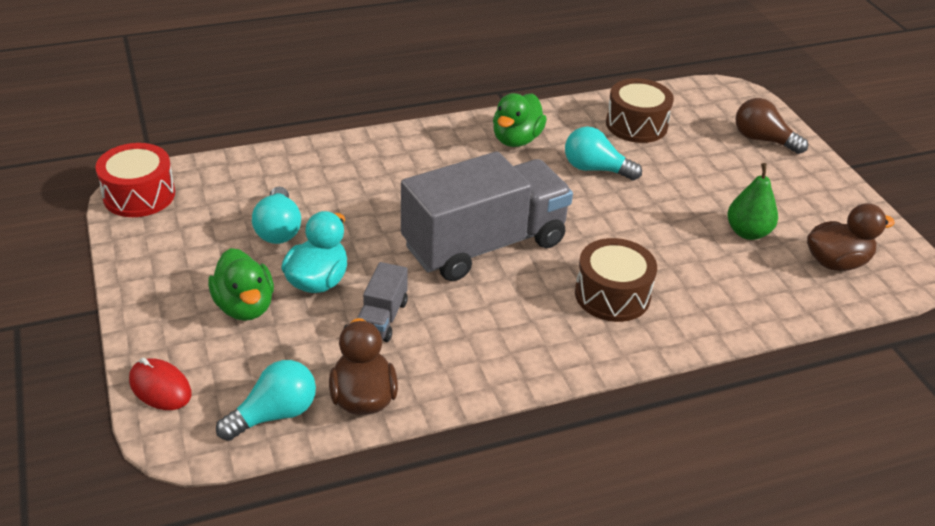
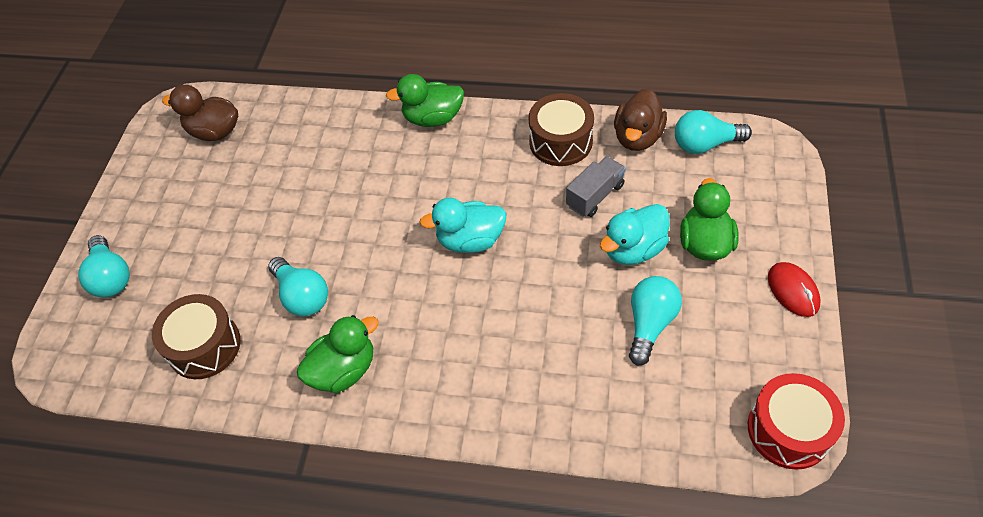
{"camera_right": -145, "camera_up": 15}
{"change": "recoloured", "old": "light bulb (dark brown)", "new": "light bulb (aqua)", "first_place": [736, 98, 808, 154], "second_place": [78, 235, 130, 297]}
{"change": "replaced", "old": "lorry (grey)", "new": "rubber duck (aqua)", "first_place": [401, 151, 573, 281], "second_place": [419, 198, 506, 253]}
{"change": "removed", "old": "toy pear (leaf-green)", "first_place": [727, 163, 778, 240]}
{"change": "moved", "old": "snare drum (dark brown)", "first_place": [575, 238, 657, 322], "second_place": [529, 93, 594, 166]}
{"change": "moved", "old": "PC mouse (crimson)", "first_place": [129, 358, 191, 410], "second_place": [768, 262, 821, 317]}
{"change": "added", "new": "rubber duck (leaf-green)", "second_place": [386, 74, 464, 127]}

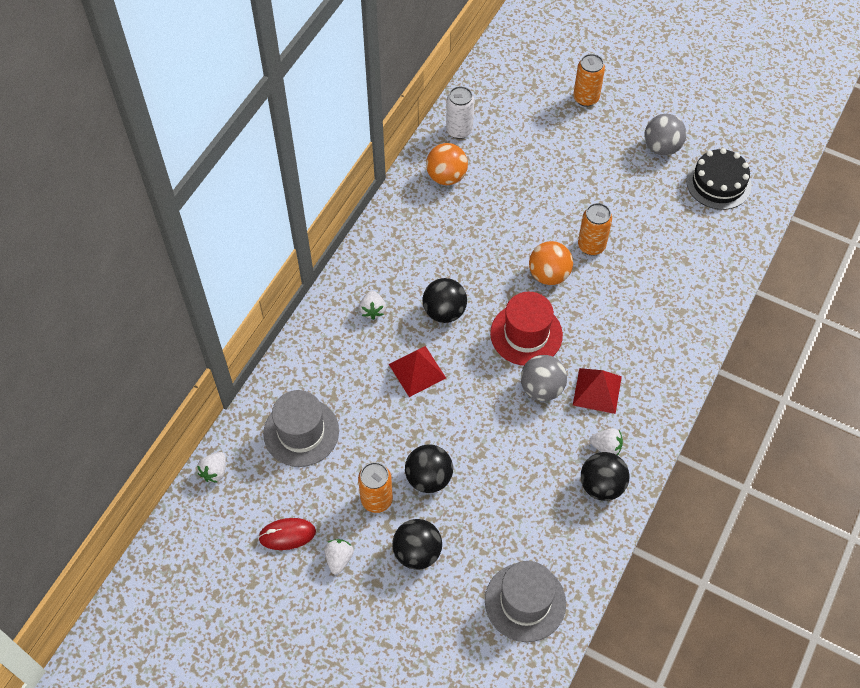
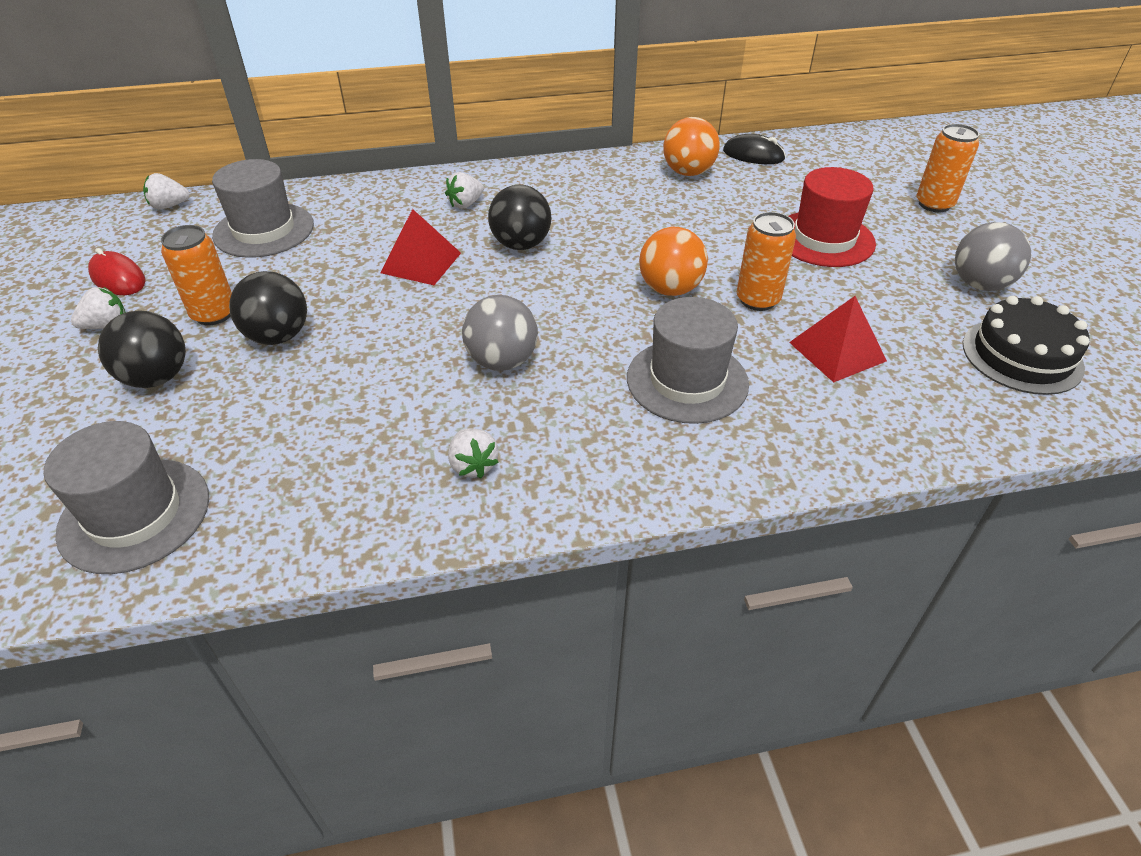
{"camera_right": 50, "camera_up": -15}
{"change": "replaced", "old": "soda can (snow-white)", "new": "PC mouse (jet-black)", "first_place": [446, 86, 474, 139], "second_place": [723, 134, 786, 164]}
{"change": "moved", "old": "top hat (crimson)", "first_place": [490, 292, 563, 366], "second_place": [789, 167, 876, 267]}
{"change": "moved", "old": "pyramid shape (crimson)", "first_place": [573, 368, 622, 414], "second_place": [789, 296, 887, 383]}
{"change": "removed", "old": "sphere (jet-black)", "first_place": [581, 452, 629, 501]}
{"change": "added", "new": "top hat (grey)", "second_place": [627, 297, 749, 424]}

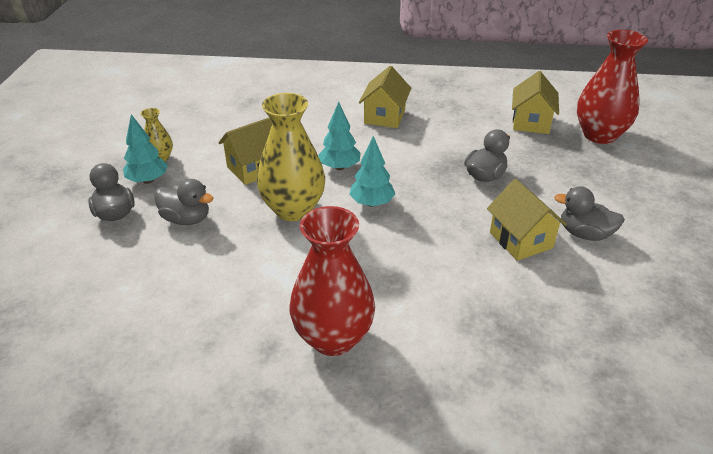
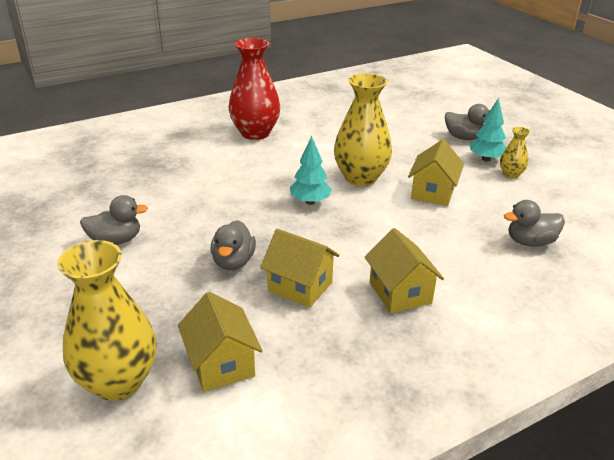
{"camera_right": 145, "camera_up": -5}
{"change": "recoloured", "old": "flower vase (crimson)", "new": "flower vase (golden)", "first_place": [577, 30, 648, 144], "second_place": [57, 240, 157, 401]}
{"change": "removed", "old": "tree (aqua)", "first_place": [318, 102, 360, 170]}
{"change": "moved", "old": "rubber duck (grey)", "first_place": [154, 179, 213, 225], "second_place": [504, 200, 565, 247]}
{"change": "moved", "old": "house (golden)", "first_place": [487, 179, 567, 261], "second_place": [260, 229, 340, 308]}

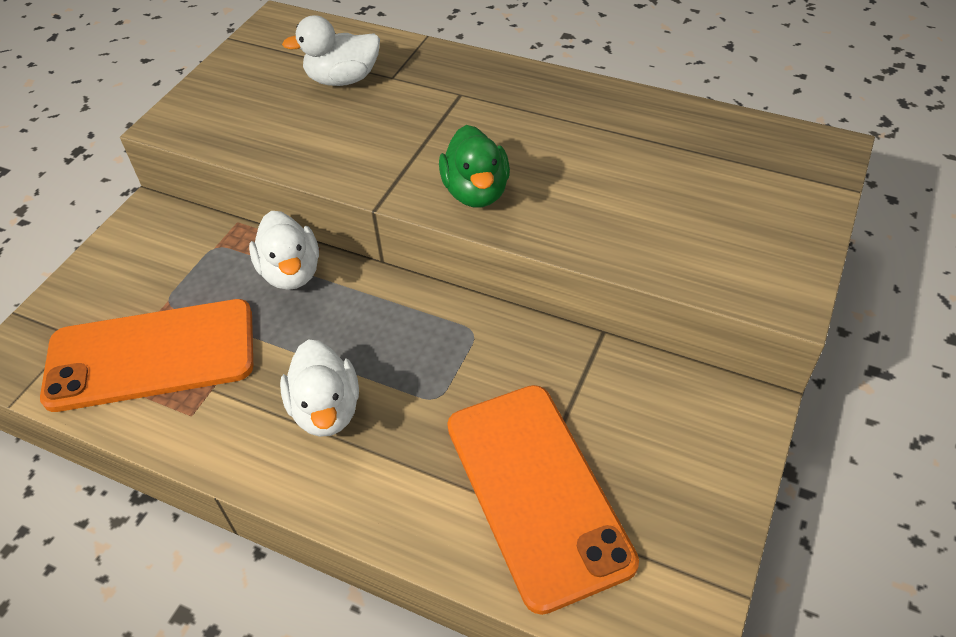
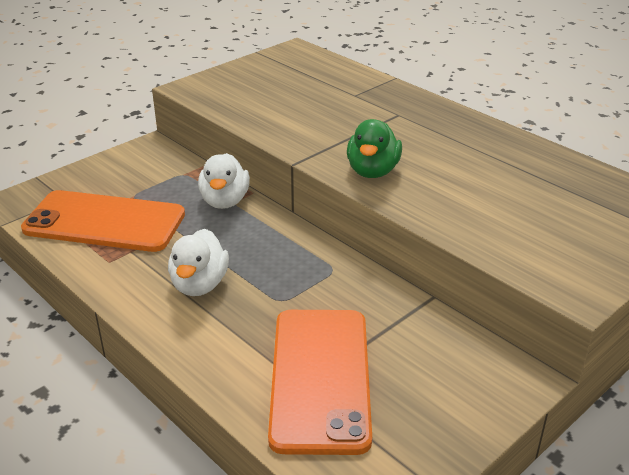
{"camera_right": 20, "camera_up": -15}
{"change": "removed", "old": "rubber duck (snow-white)", "first_place": [282, 15, 380, 86]}

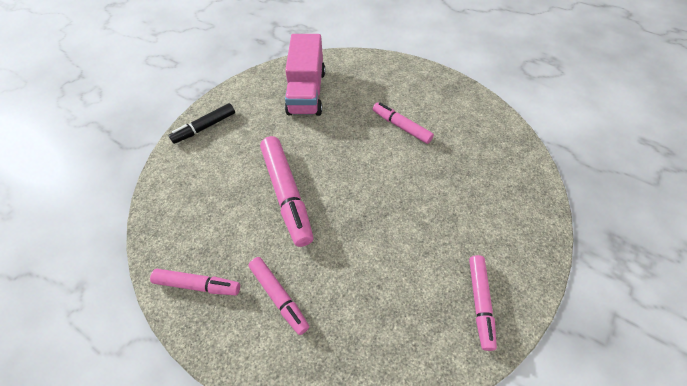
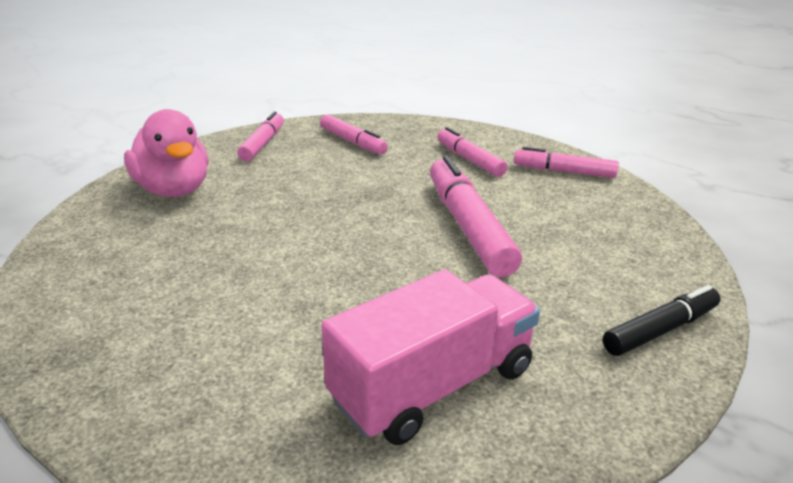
{"camera_right": -175, "camera_up": -25}
{"change": "turned", "old": "lorry (rosy)", "first_place": [285, 34, 325, 116], "second_place": [321, 269, 540, 445], "degrees": 45}
{"change": "moved", "old": "marker pen (rosy)", "first_place": [373, 102, 434, 144], "second_place": [320, 114, 388, 155]}
{"change": "added", "new": "rubber duck (rosy)", "second_place": [124, 109, 208, 197]}

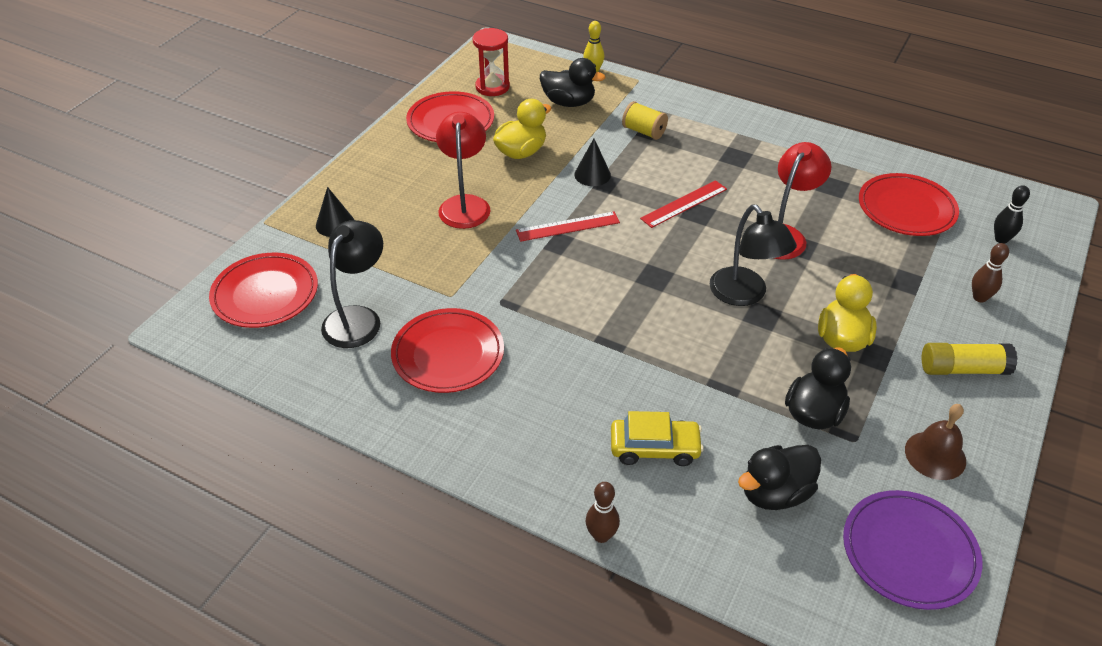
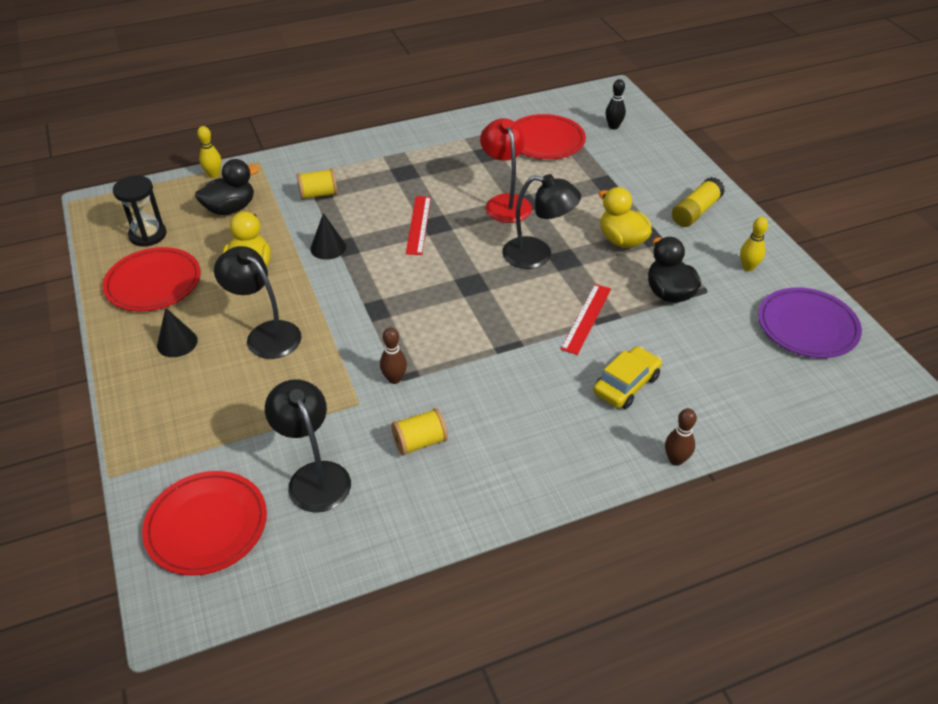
{"camera_right": -50, "camera_up": 0}
{"change": "recoloured", "old": "sandglass (crimson)", "new": "sandglass (jet-black)", "first_place": [473, 28, 510, 96], "second_place": [113, 175, 166, 247]}
{"change": "recoloured", "old": "reading lamp (crimson)", "new": "reading lamp (jet-black)", "first_place": [436, 112, 491, 229], "second_place": [214, 246, 302, 359]}
{"change": "moved", "old": "cone (jet-black)", "first_place": [316, 187, 354, 237], "second_place": [157, 308, 198, 357]}
{"change": "moved", "old": "ruler (crimson)", "first_place": [516, 212, 620, 242], "second_place": [561, 284, 611, 355]}
{"change": "moved", "old": "skittle (dark brown)", "first_place": [972, 243, 1009, 303], "second_place": [380, 327, 407, 384]}
{"change": "replaced", "old": "flat dish (crimson)", "new": "reel of thread (golden)", "first_place": [391, 308, 504, 393], "second_place": [391, 408, 448, 456]}
{"change": "replaced", "old": "hand bell (dark brown)", "new": "skittle (golden)", "first_place": [905, 404, 966, 480], "second_place": [740, 217, 768, 271]}
{"change": "removed", "old": "rubber duck (jet-black)", "first_place": [738, 445, 821, 510]}

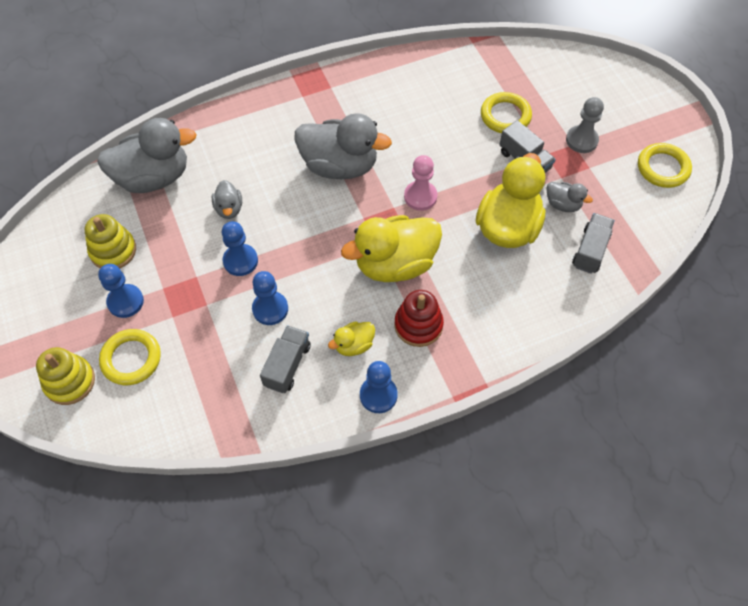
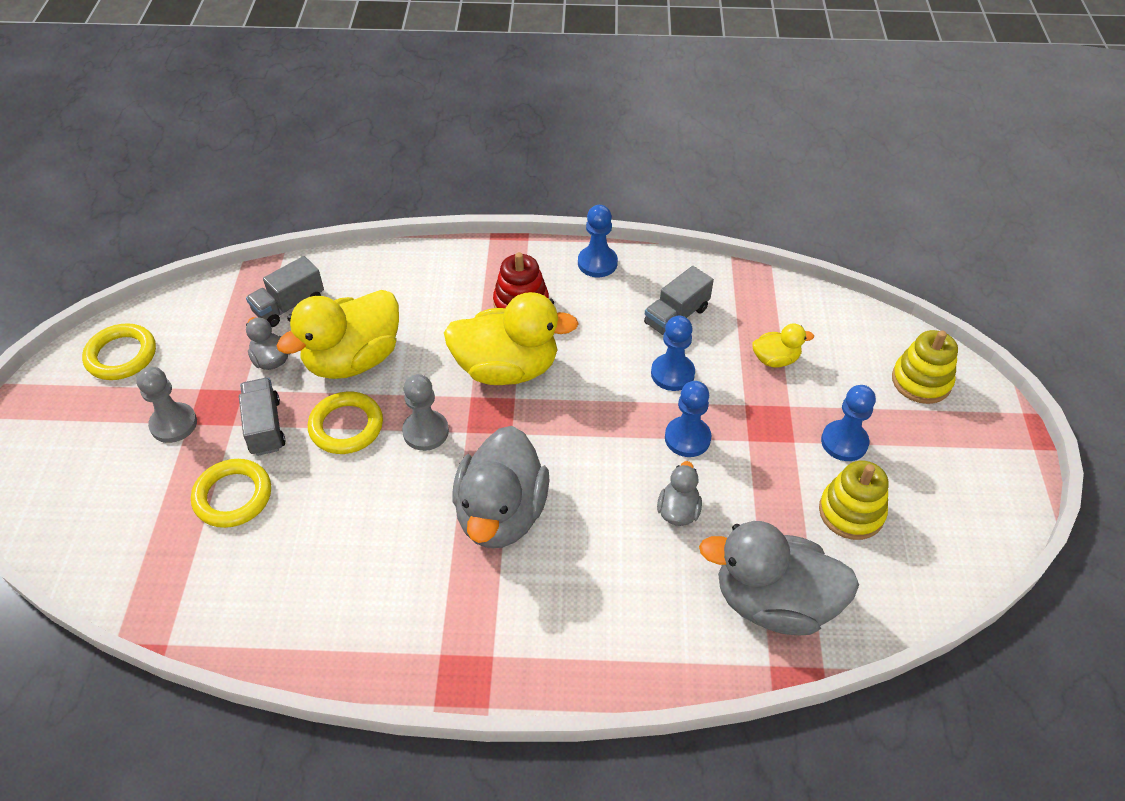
{"camera_right": -155, "camera_up": -10}
{"change": "turned", "old": "rubber duck (grey)", "first_place": [295, 113, 392, 179], "second_place": [453, 426, 550, 548], "degrees": -120}
{"change": "recoloured", "old": "game pawn (rosy)", "new": "game pawn (grey)", "first_place": [404, 155, 437, 211], "second_place": [402, 374, 449, 451]}
{"change": "moved", "old": "rubber duck (golden)", "first_place": [328, 321, 375, 356], "second_place": [752, 324, 814, 368]}
{"change": "moved", "old": "torus (golden)", "first_place": [99, 329, 161, 385], "second_place": [308, 392, 383, 454]}

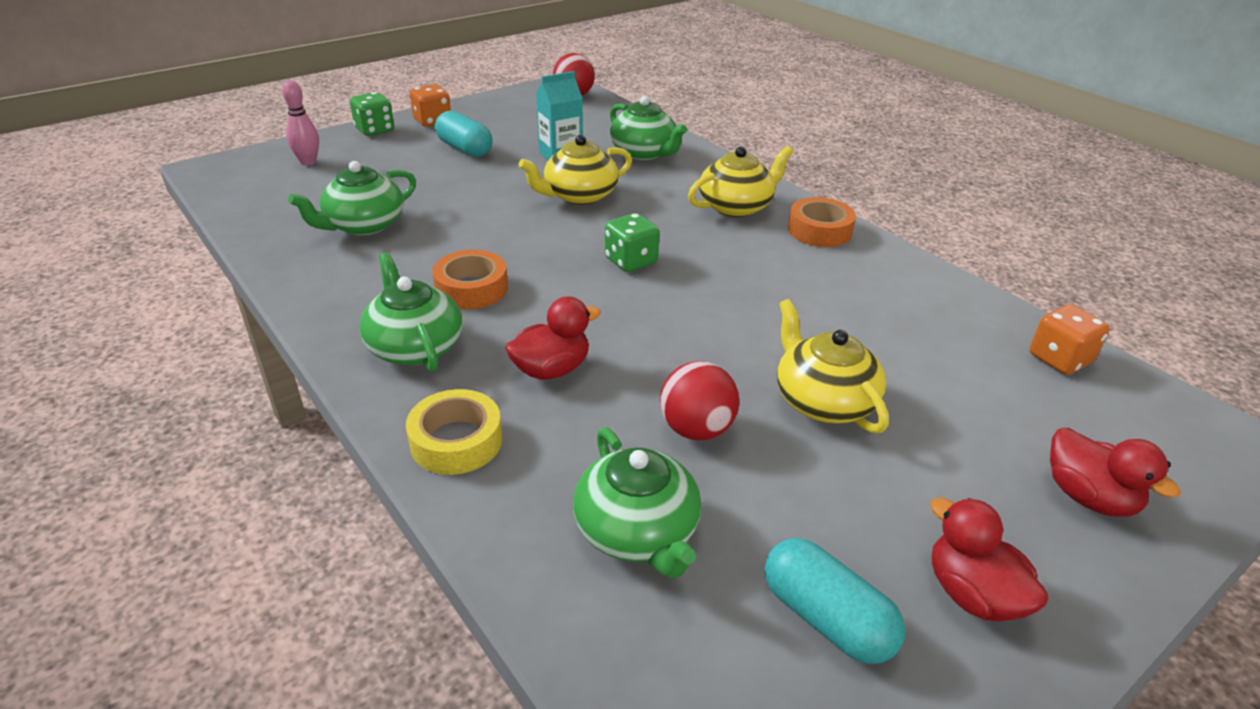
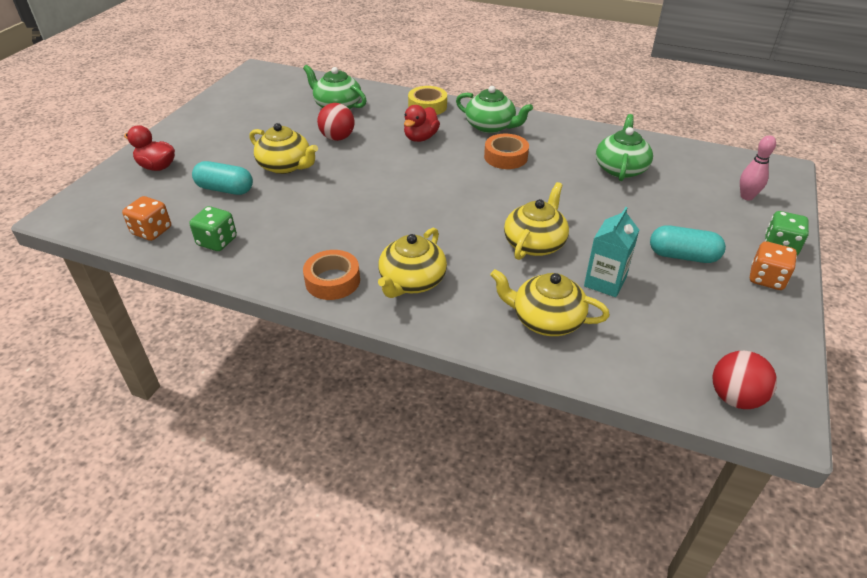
{"camera_right": 150, "camera_up": 5}
{"change": "recoloured", "old": "china teapot (leaf-green)", "new": "china teapot (golden)", "first_place": [610, 96, 687, 160], "second_place": [490, 269, 610, 336]}
{"change": "moved", "old": "dice (leaf-green)", "first_place": [605, 213, 660, 272], "second_place": [190, 206, 237, 251]}
{"change": "removed", "old": "rubber duck (crimson)", "first_place": [930, 497, 1049, 622]}
{"change": "moved", "old": "pill shape (aqua)", "first_place": [765, 538, 906, 664], "second_place": [192, 161, 253, 195]}

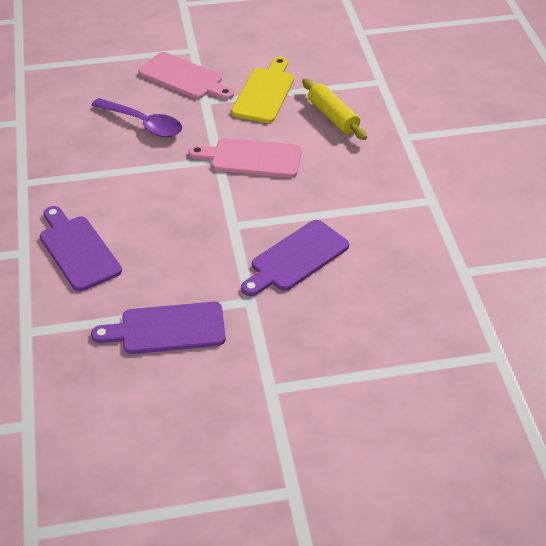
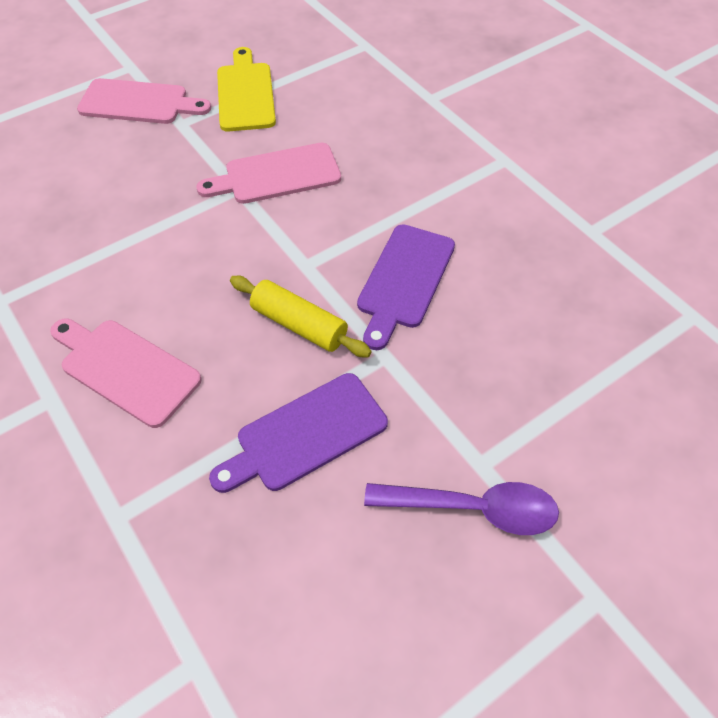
{"camera_right": -25, "camera_up": 10}
{"change": "moved", "old": "dough roller (golden)", "first_place": [302, 78, 367, 140], "second_place": [230, 276, 372, 357]}
{"change": "moved", "old": "teaspoon (violet)", "first_place": [91, 98, 182, 137], "second_place": [364, 482, 559, 535]}
{"change": "recoloured", "old": "chopping board (violet)", "new": "chopping board (rosy)", "first_place": [40, 206, 122, 291], "second_place": [50, 319, 202, 428]}

